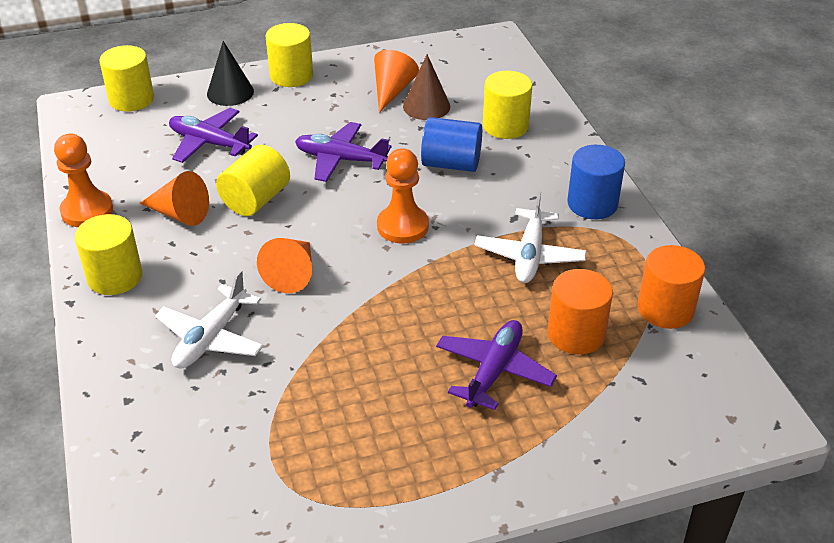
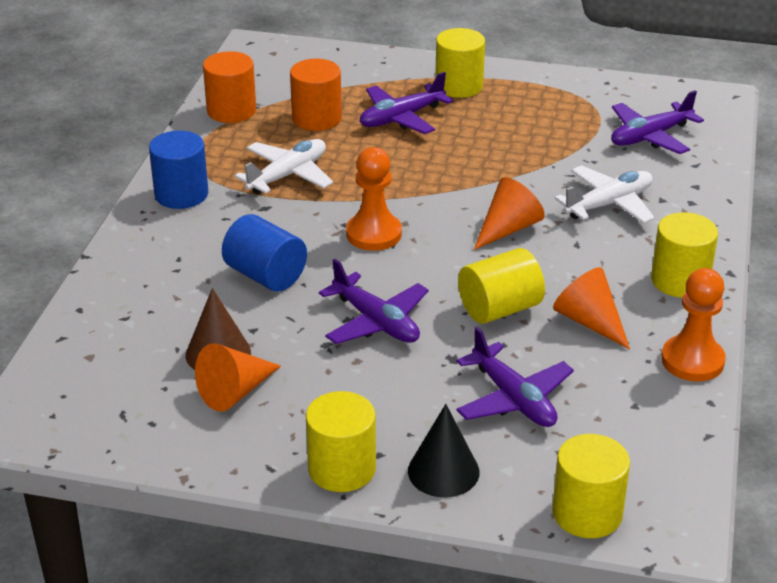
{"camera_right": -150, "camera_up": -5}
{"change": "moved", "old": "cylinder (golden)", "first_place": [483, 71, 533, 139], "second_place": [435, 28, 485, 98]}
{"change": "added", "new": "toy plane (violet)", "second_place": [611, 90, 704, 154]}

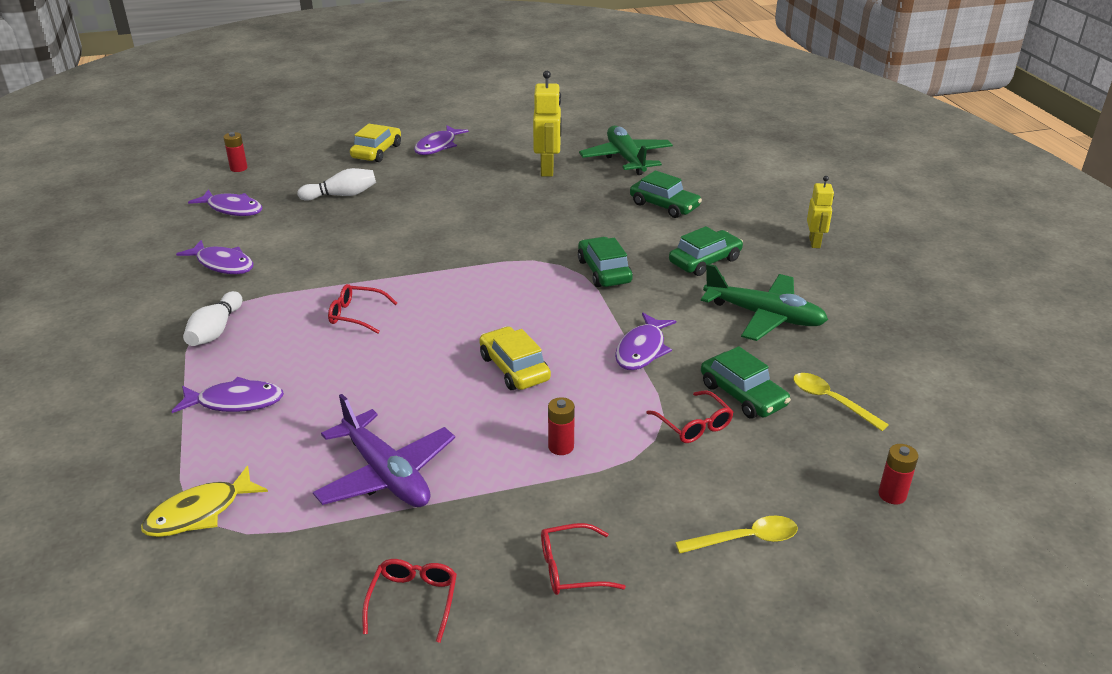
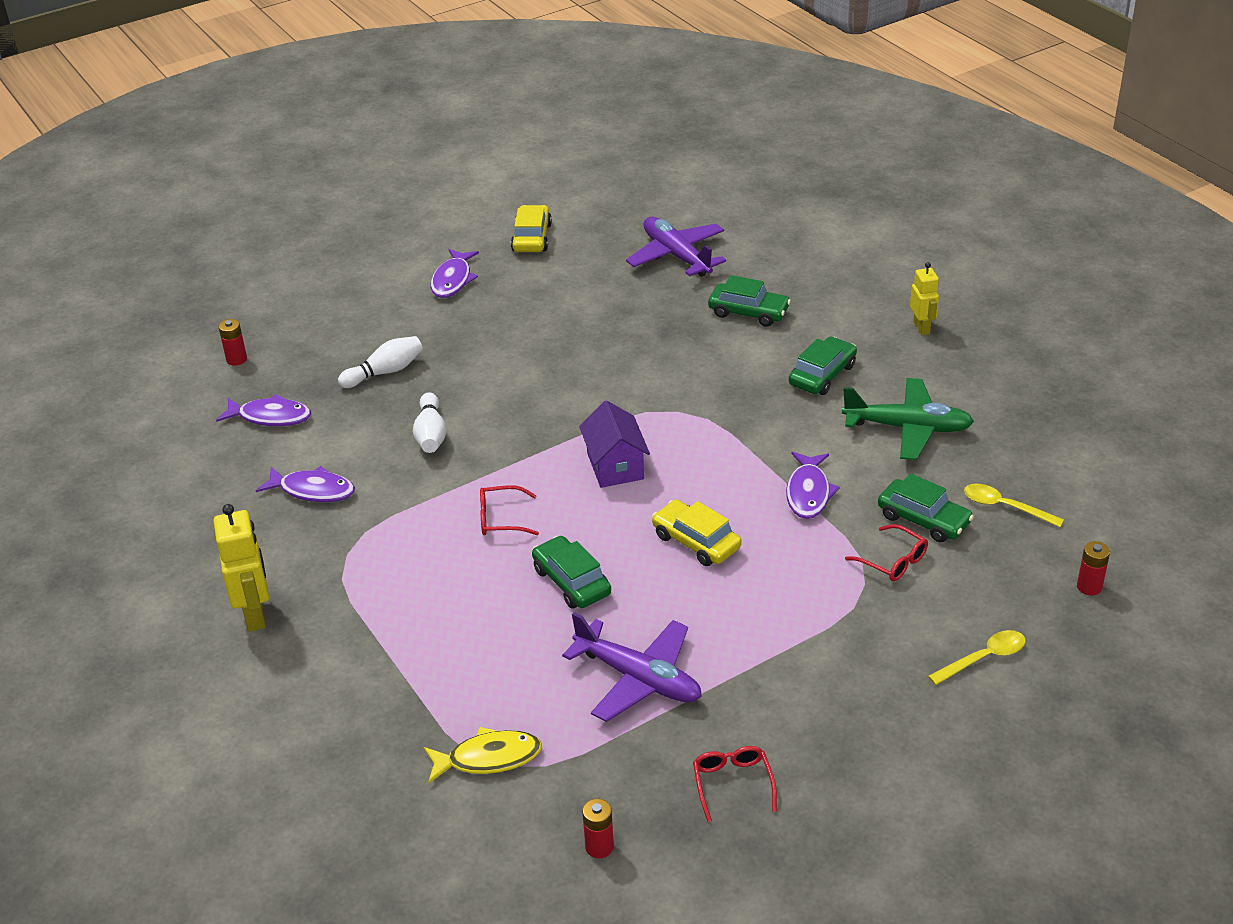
{"camera_right": -15, "camera_up": 5}
{"change": "moved", "old": "robot figure (golden)", "first_place": [533, 71, 562, 177], "second_place": [213, 504, 269, 632]}
{"change": "moved", "old": "toy car (golden)", "first_place": [350, 124, 401, 162], "second_place": [511, 205, 552, 252]}
{"change": "recoloured", "old": "toy plane (leaf-green)", "new": "toy plane (violet)", "first_place": [579, 126, 673, 175], "second_place": [626, 217, 726, 277]}
{"change": "moved", "old": "toy car (leaf-green)", "first_place": [578, 237, 633, 287], "second_place": [532, 536, 611, 609]}
{"change": "moved", "old": "skittle (snow-white)", "first_place": [183, 291, 242, 346], "second_place": [413, 392, 446, 453]}
{"change": "removed", "old": "fish figure (violet)", "first_place": [172, 376, 284, 413]}
{"change": "moved", "old": "battery (crimson)", "first_place": [548, 397, 575, 455], "second_place": [582, 799, 614, 858]}
{"change": "turned", "old": "fish figure (golden)", "first_place": [141, 466, 268, 537], "second_place": [424, 727, 542, 783], "degrees": -135}
{"change": "removed", "old": "glasses (crimson)", "first_place": [541, 523, 626, 595]}
{"change": "added", "new": "house (violet)", "second_place": [579, 400, 650, 488]}

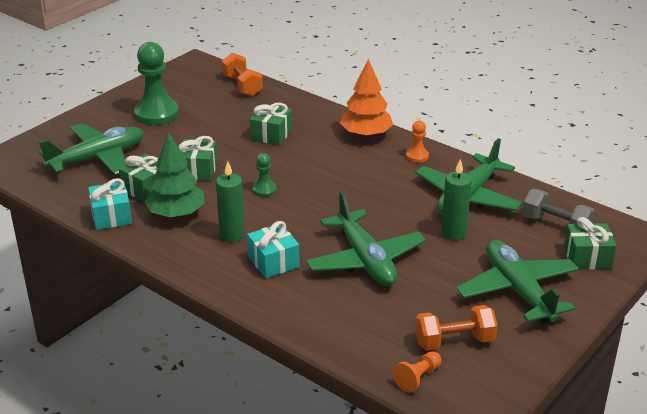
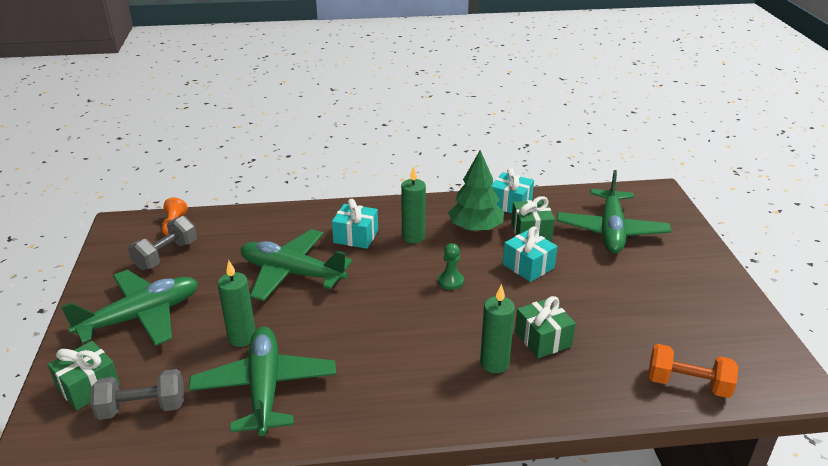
{"camera_right": 135, "camera_up": 0}
{"change": "removed", "old": "game pawn (leaf-green)", "first_place": [134, 42, 179, 125]}
{"change": "removed", "old": "tree (bright orange)", "first_place": [340, 59, 393, 138]}
{"change": "removed", "old": "game pawn (bright orange)", "first_place": [406, 121, 429, 162]}
{"change": "recoloured", "old": "wrapped gift (leaf-green)", "new": "wrapped gift (aqua)", "first_place": [179, 136, 218, 181], "second_place": [503, 227, 557, 282]}
{"change": "turned", "old": "toy plane (leaf-green)", "first_place": [456, 240, 579, 323], "second_place": [61, 270, 198, 346], "degrees": -60}
{"change": "recoloured", "old": "dumbbell (bright orange)", "new": "dumbbell (grey)", "first_place": [415, 305, 498, 350], "second_place": [128, 216, 197, 270]}
{"change": "added", "new": "candle (leaf-green)", "second_place": [480, 284, 515, 373]}

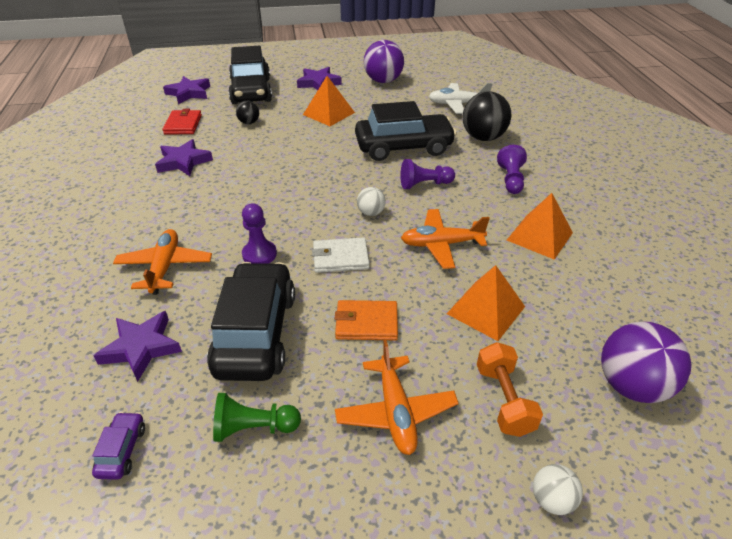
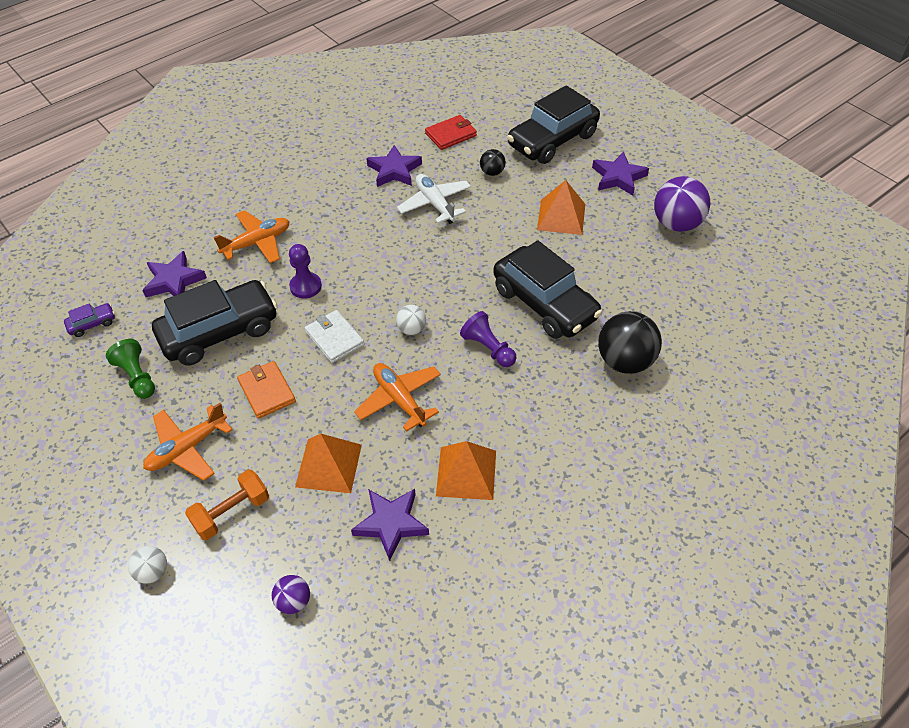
{"camera_right": 60, "camera_up": 10}
{"change": "moved", "old": "star shape (violet)", "first_place": [163, 76, 210, 104], "second_place": [351, 489, 429, 561]}
{"change": "moved", "old": "toy plane (snow-white)", "first_place": [428, 83, 492, 114], "second_place": [397, 174, 471, 224]}
{"change": "removed", "old": "game pawn (violet)", "first_place": [497, 145, 527, 194]}
{"change": "resized", "old": "sphere (violet)", "first_place": [601, 321, 691, 403], "second_place": [272, 575, 310, 614], "factor": 0.51}

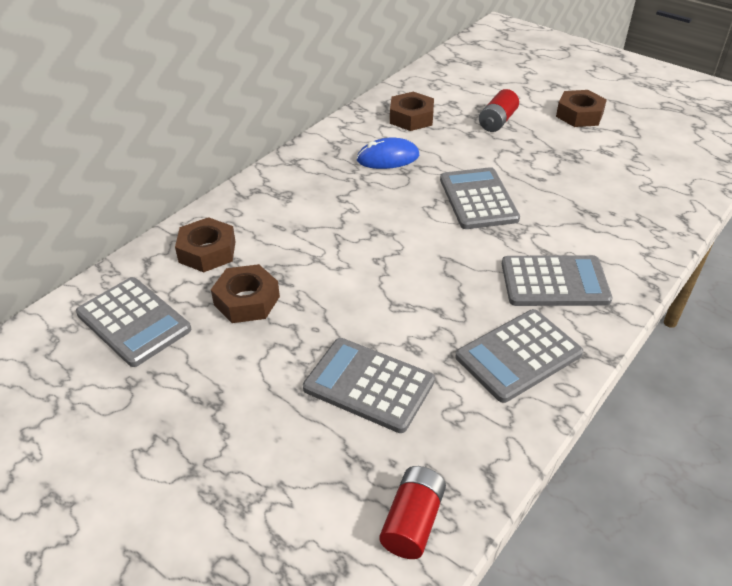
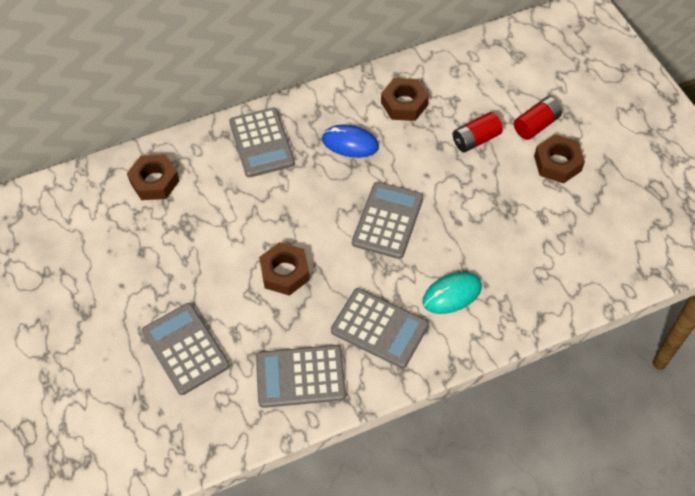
{"camera_right": 30, "camera_up": 15}
{"change": "moved", "old": "nut (dark brown)", "first_place": [211, 264, 280, 323], "second_place": [259, 242, 310, 296]}
{"change": "moved", "old": "calculator (grey)", "first_place": [76, 277, 191, 367], "second_place": [229, 108, 295, 178]}
{"change": "moved", "old": "battery (crimson)", "first_place": [379, 466, 446, 559], "second_place": [514, 97, 562, 140]}
{"change": "added", "new": "PC mouse (aqua)", "second_place": [422, 272, 482, 314]}

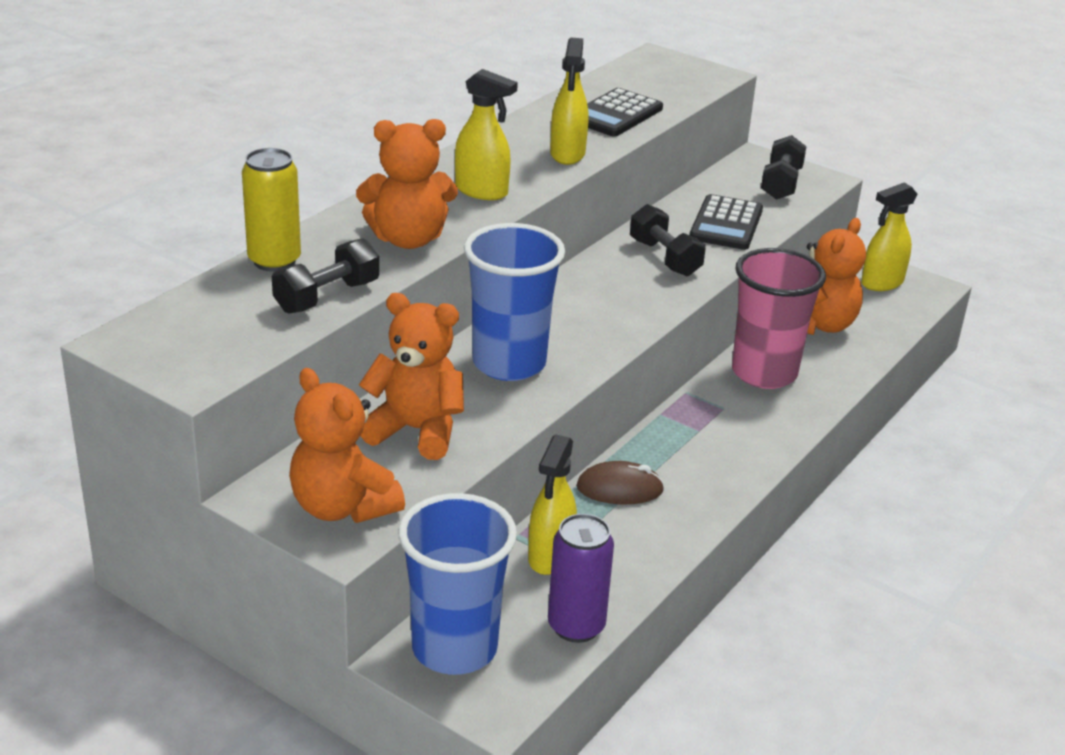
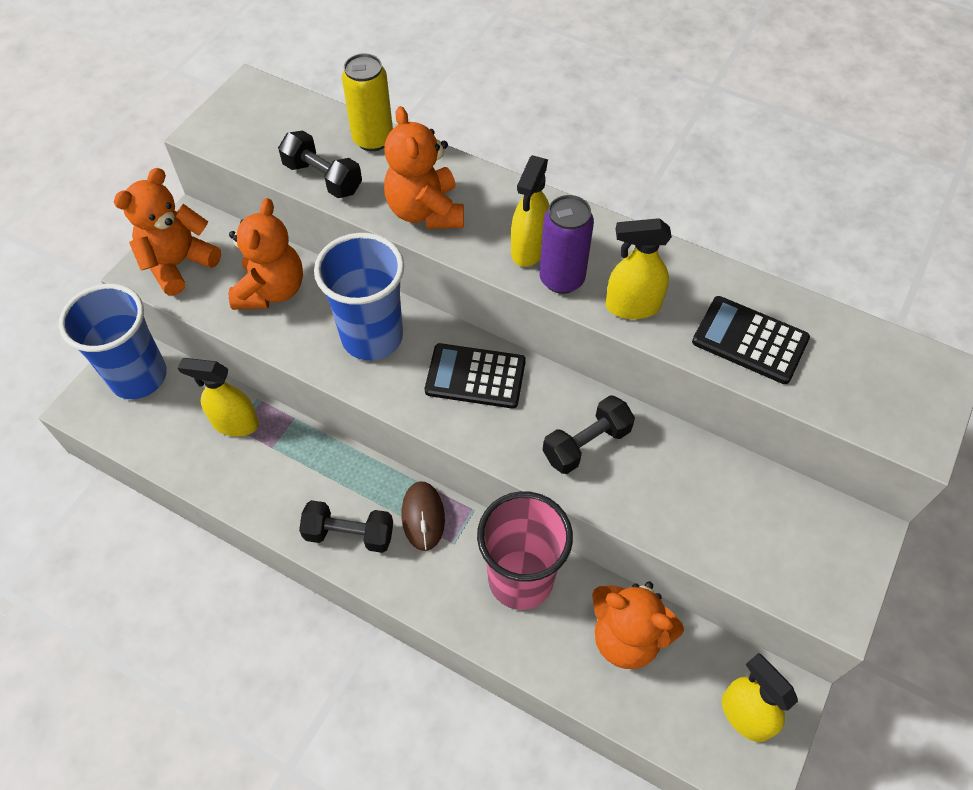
{"camera_right": 85, "camera_up": 25}
{"change": "moved", "old": "dumbbell (jet-black)", "first_place": [761, 135, 807, 200], "second_place": [299, 500, 393, 553]}
{"change": "moved", "old": "calculator (jet-black)", "first_place": [689, 194, 763, 250], "second_place": [425, 343, 526, 409]}
{"change": "moved", "old": "PC mouse (dark brown)", "first_place": [576, 461, 664, 504], "second_place": [402, 481, 445, 551]}
{"change": "moved", "old": "soda can (violet)", "first_place": [548, 514, 614, 643], "second_place": [539, 195, 594, 294]}

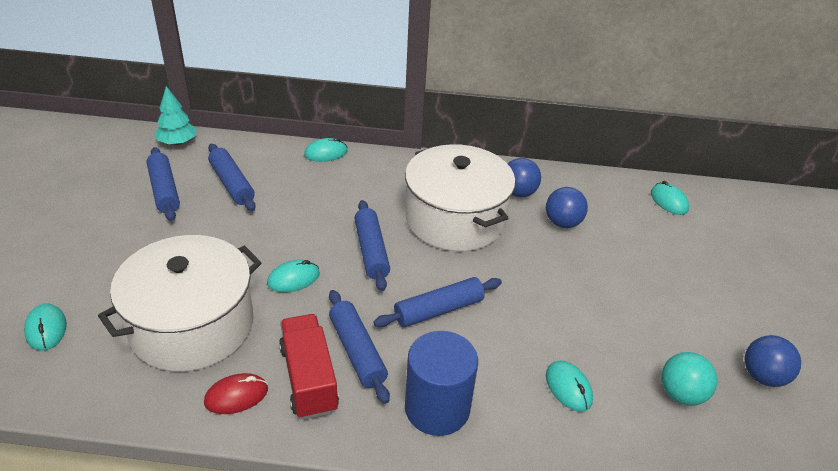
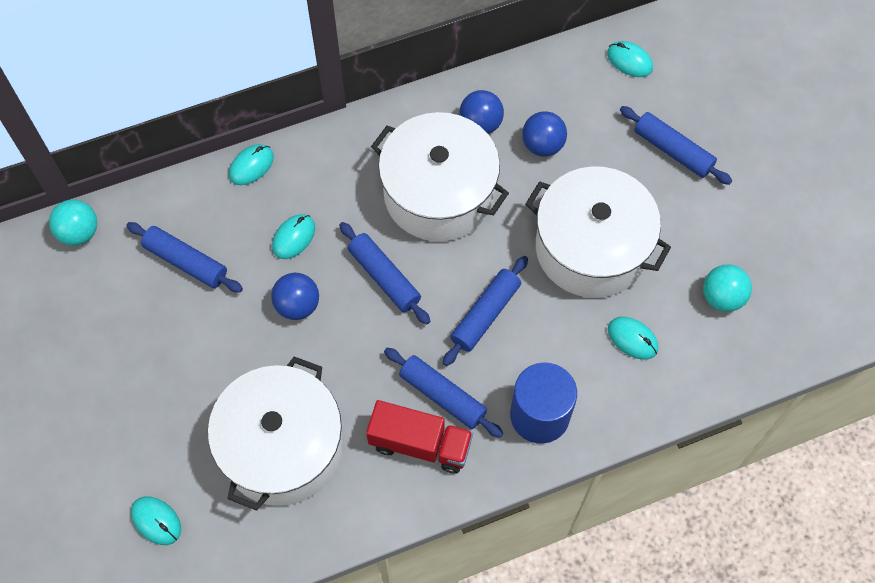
{"camera_right": -25, "camera_up": 25}
{"change": "replaced", "old": "tree (aqua)", "new": "sphere (aqua)", "first_place": [155, 86, 197, 145], "second_place": [49, 200, 97, 246]}
{"change": "moved", "old": "dough roller (blue)", "first_place": [146, 147, 180, 221], "second_place": [620, 106, 732, 185]}
{"change": "moved", "old": "PC mouse (aqua)", "first_place": [267, 260, 320, 292], "second_place": [272, 214, 315, 259]}
{"change": "turned", "old": "lorry (crimson)", "first_place": [279, 314, 339, 419], "second_place": [366, 400, 473, 474], "degrees": 150}
{"change": "moved", "old": "sphere (blue)", "first_place": [745, 335, 801, 387], "second_place": [271, 273, 319, 320]}
{"change": "removed", "old": "PC mouse (crimson)", "first_place": [204, 373, 268, 414]}
{"change": "added", "new": "pot (snow-white)", "second_place": [525, 166, 671, 298]}

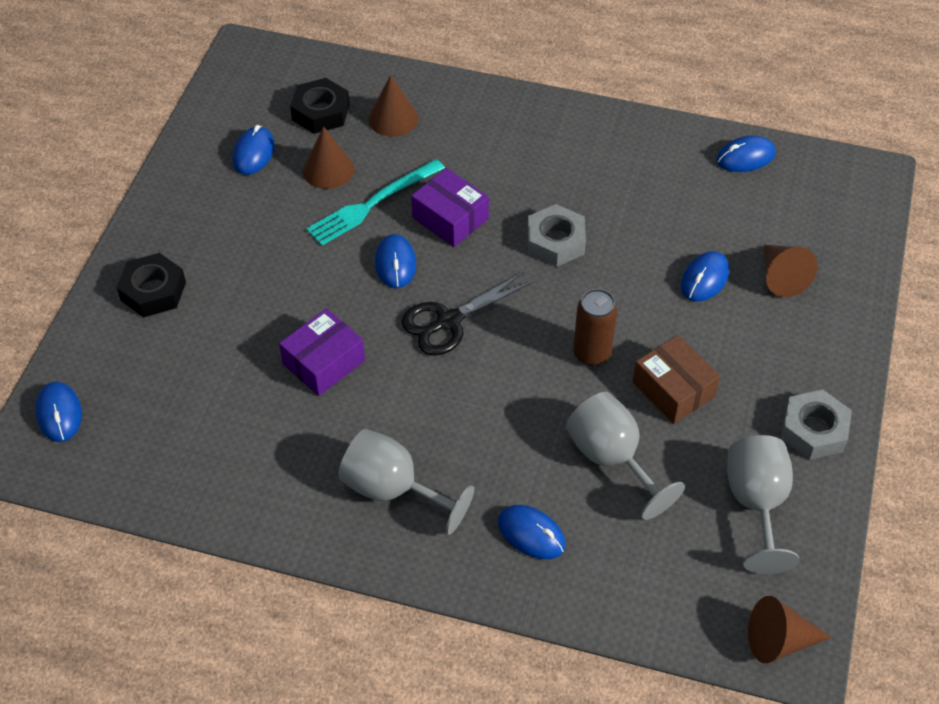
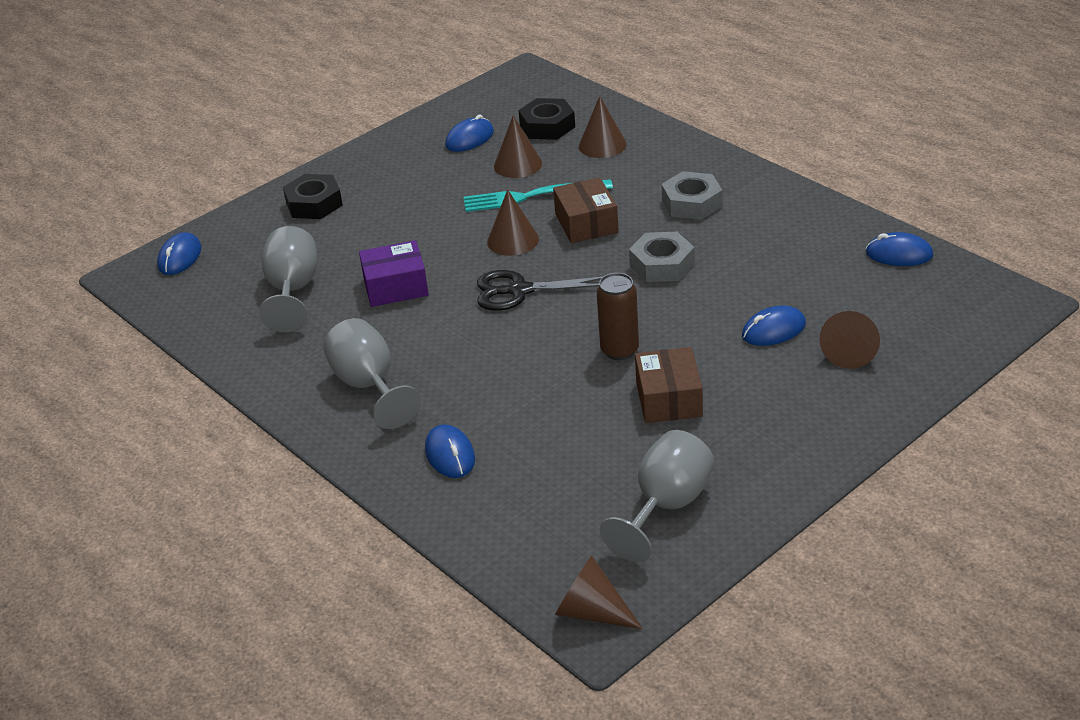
{"camera_right": 35, "camera_up": -15}
{"change": "recoloured", "old": "parcel (violet)", "new": "parcel (dark brown)", "first_place": [411, 168, 489, 247], "second_place": [553, 177, 619, 243]}
{"change": "replaced", "old": "PC mouse (blue)", "new": "cone (dark brown)", "first_place": [375, 234, 416, 288], "second_place": [487, 189, 539, 256]}
{"change": "moved", "old": "nut (grey)", "first_place": [781, 389, 852, 460], "second_place": [662, 171, 722, 220]}
{"change": "moved", "old": "goblet (grey)", "first_place": [566, 392, 685, 520], "second_place": [259, 226, 317, 332]}

